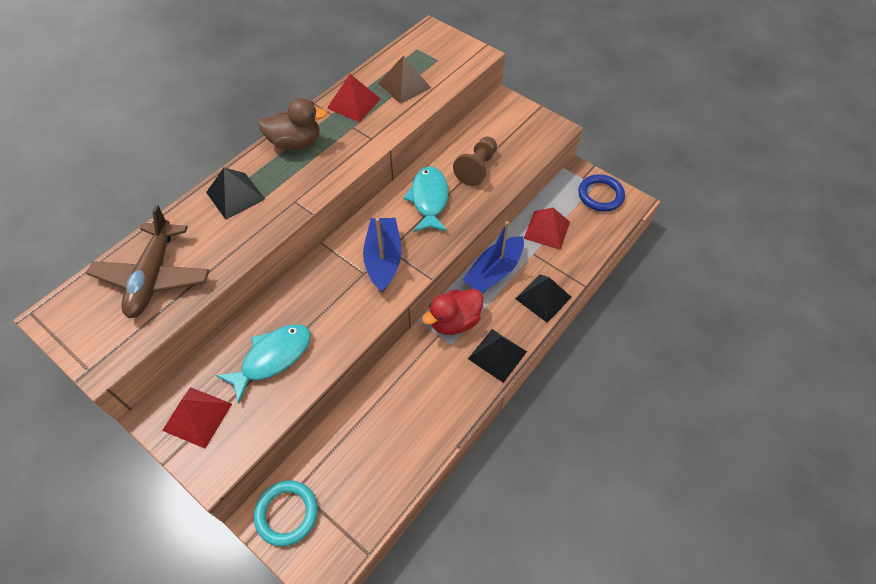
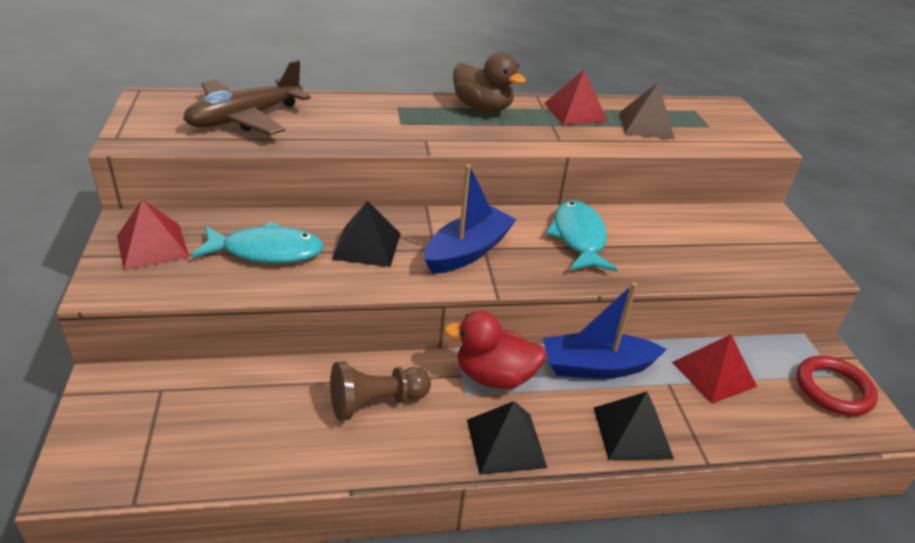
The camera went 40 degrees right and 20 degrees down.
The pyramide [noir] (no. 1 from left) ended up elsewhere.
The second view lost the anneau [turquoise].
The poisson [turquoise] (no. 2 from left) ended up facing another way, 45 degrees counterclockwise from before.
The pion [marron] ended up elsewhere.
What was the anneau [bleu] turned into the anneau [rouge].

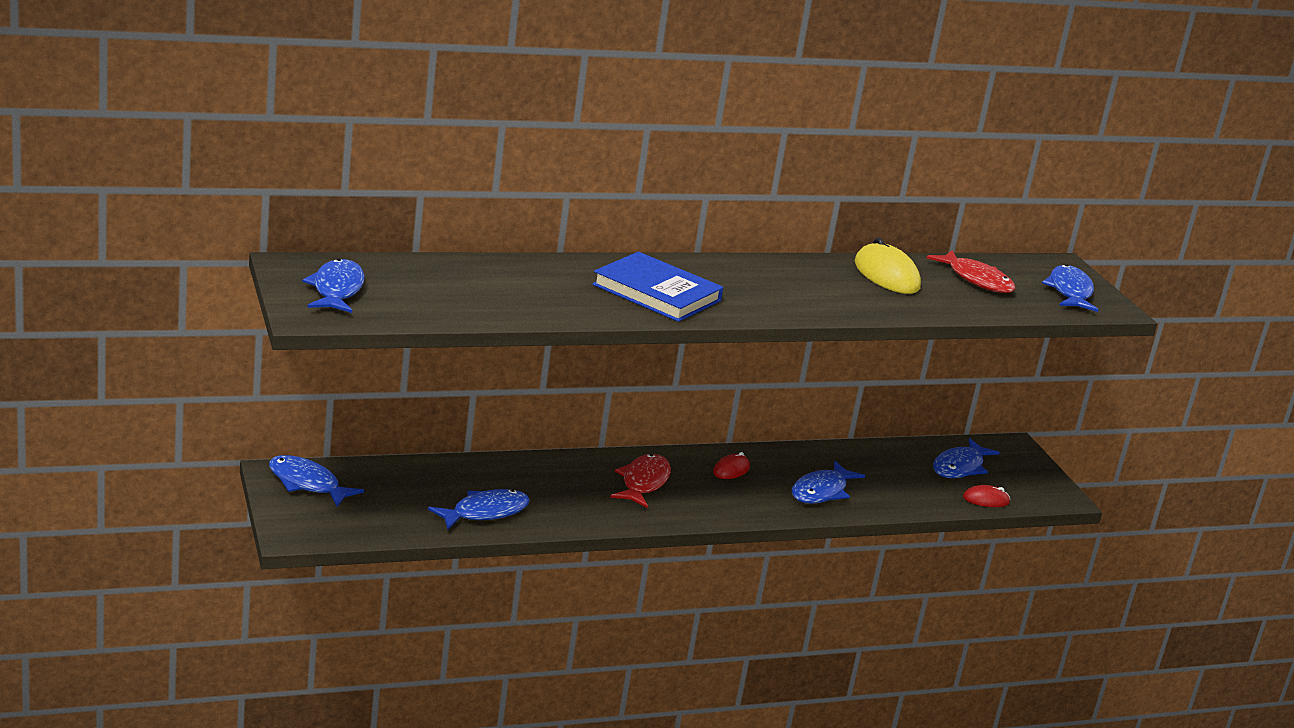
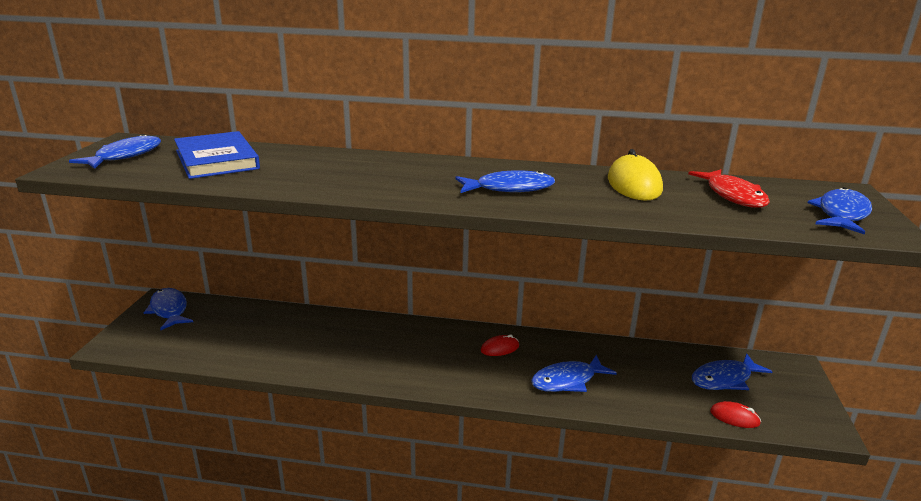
The camera went 30 degrees right and 0 degrees up.
The poisson [bleu] (no. 3 from left) ended up elsewhere.
The livre [bleu] ended up elsewhere.
The second view lost the poisson [rouge] (no. 1 from left).

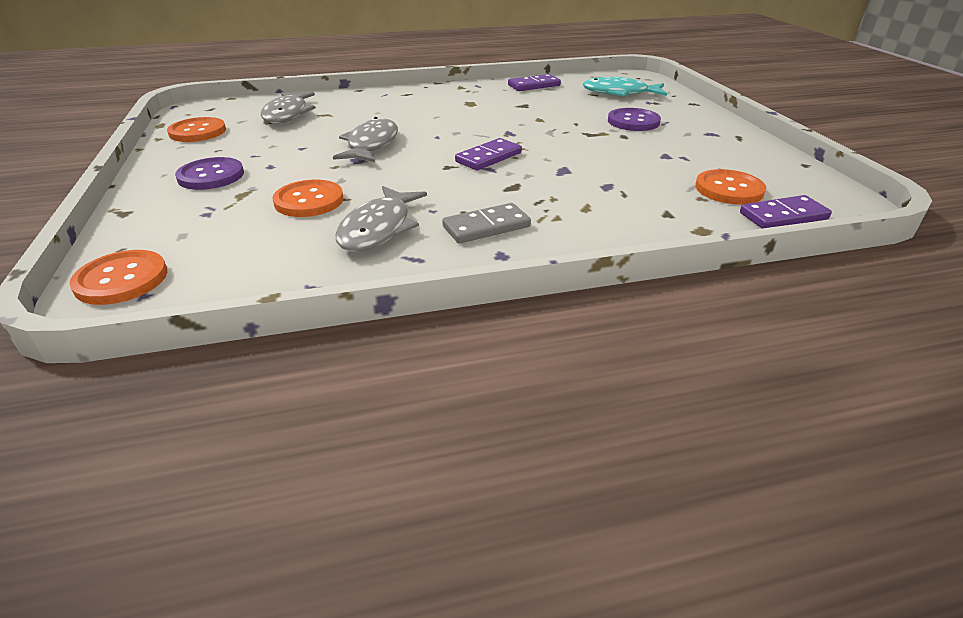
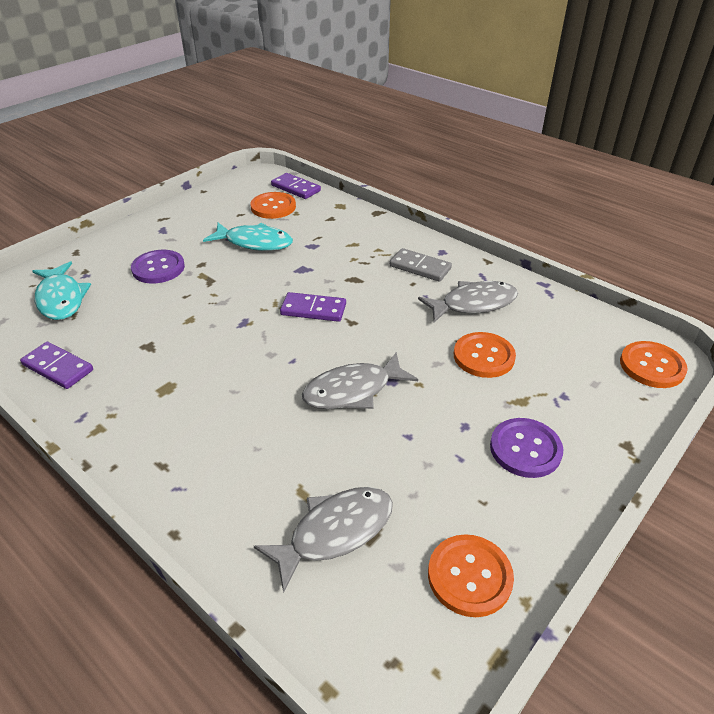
The camera went 125 degrees left and 5 degrees up.
The second view gained the poisson [turquoise] (no. 2 from left).

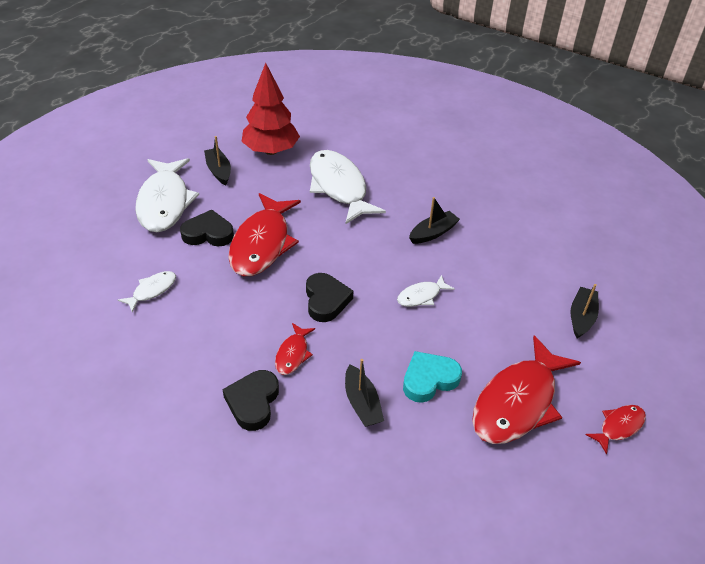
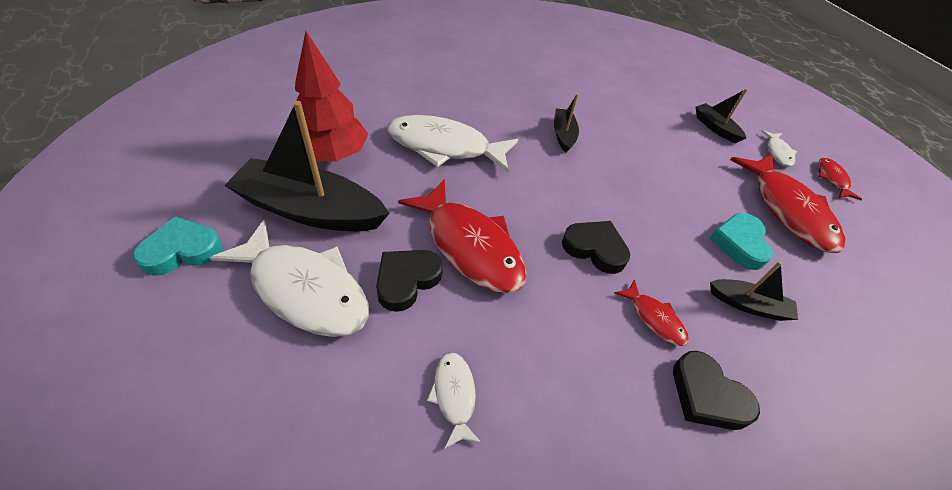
The camera went 55 degrees left and 5 degrees up.
The size of the bateau [noir] (no. 1 from left) changed by a factor of 2.04.
The poisson [blanc] (no. 4 from left) ended up elsewhere.
The second view gained the cœur [turquoise] (no. 1 from left).

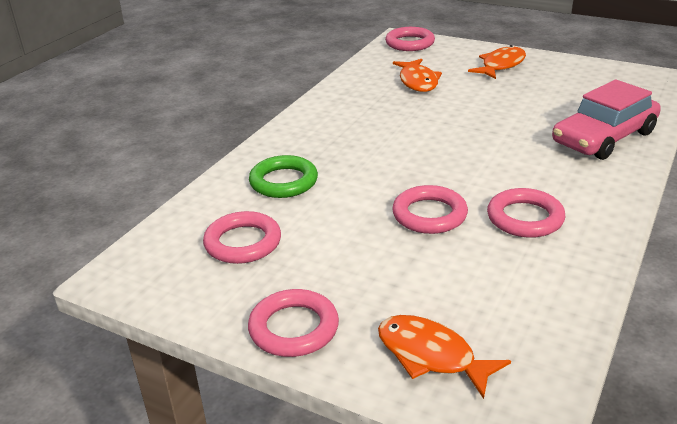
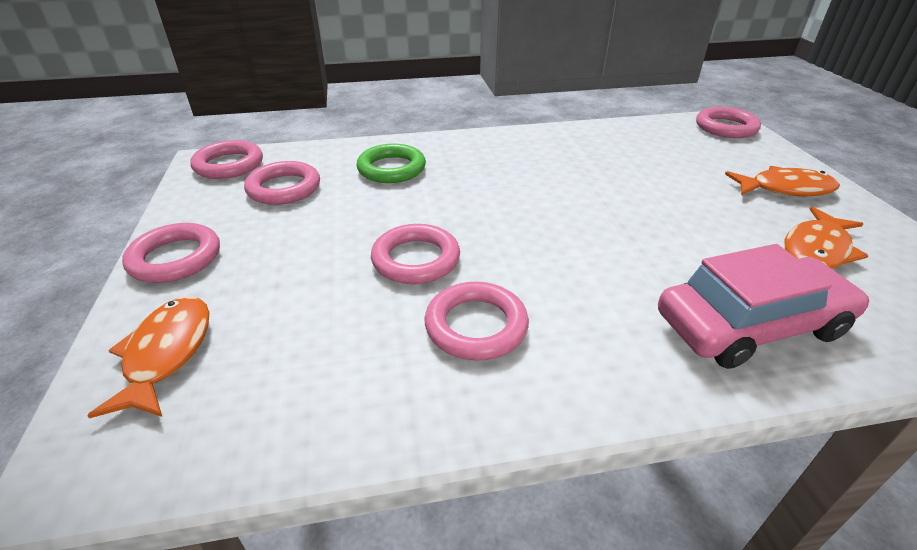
The camera went 50 degrees right and 5 degrees up.
The poisson [orange] (no. 1 from left in the first image) ended up elsewhere.
The voiture [rose] ended up facing another way, 150 degrees clockwise from before.
The second view gained the anneau [rose] (no. 2 from left).

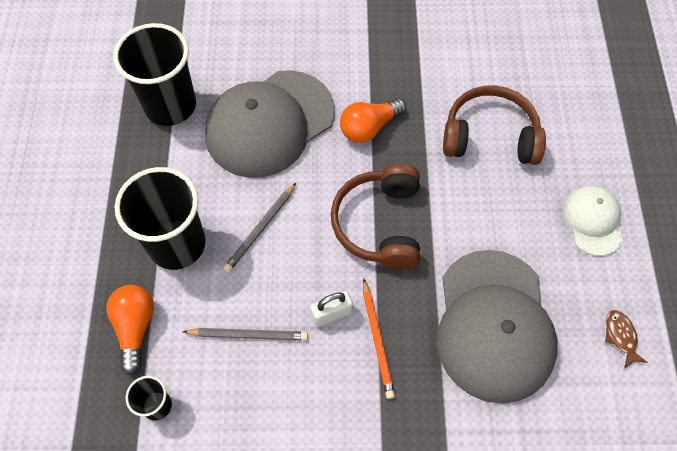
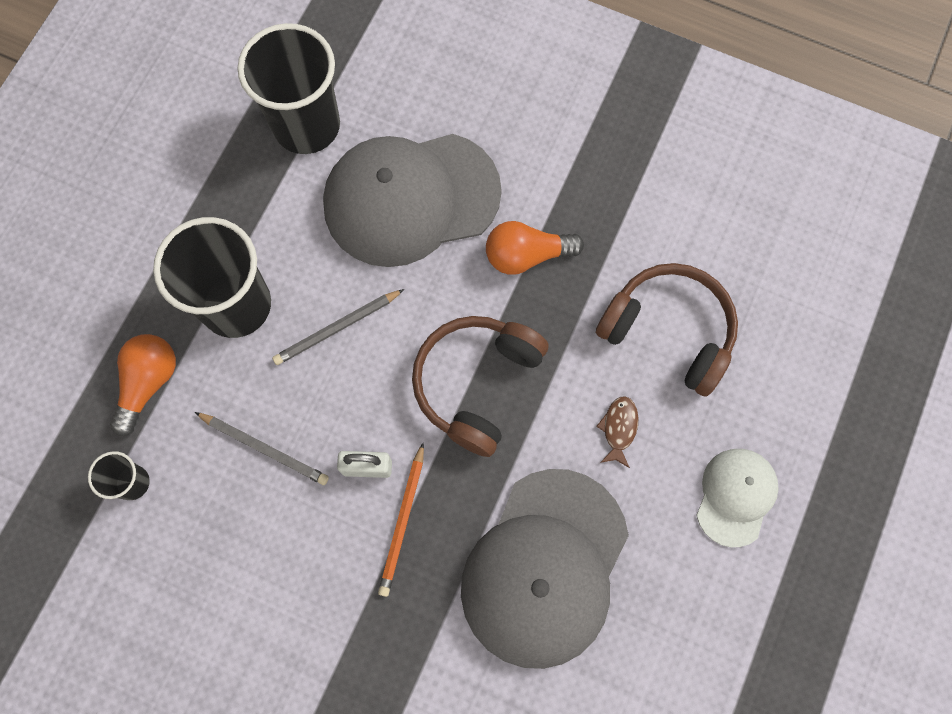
The camera went 25 degrees right and 10 degrees up.
The poisson [marron] ended up elsewhere.

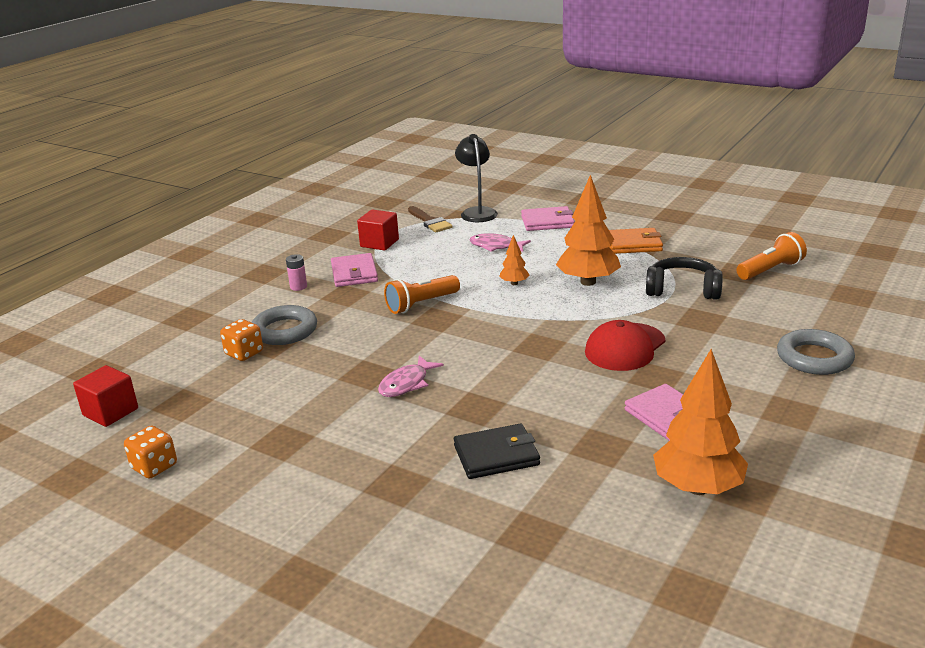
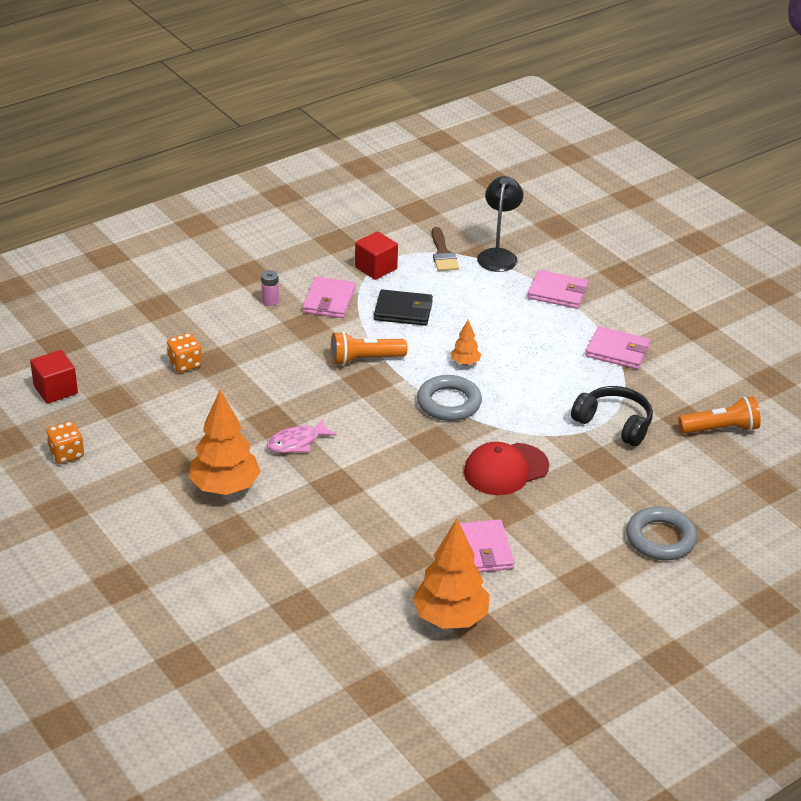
The camera went 20 degrees right and 10 degrees up.
The anneau [gris] (no. 1 from left) ended up elsewhere.
The portefeuille [noir] ended up elsewhere.
The second view lost the poisson [rose] (no. 2 from left).
The arbre [orange] (no. 2 from left in the first image) ended up elsewhere.
What was the portefeuille [orange] turned into the portefeuille [rose] (no. 4 from left).

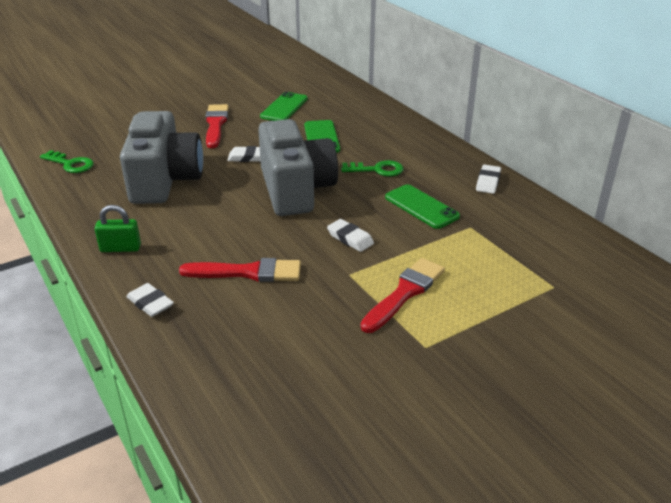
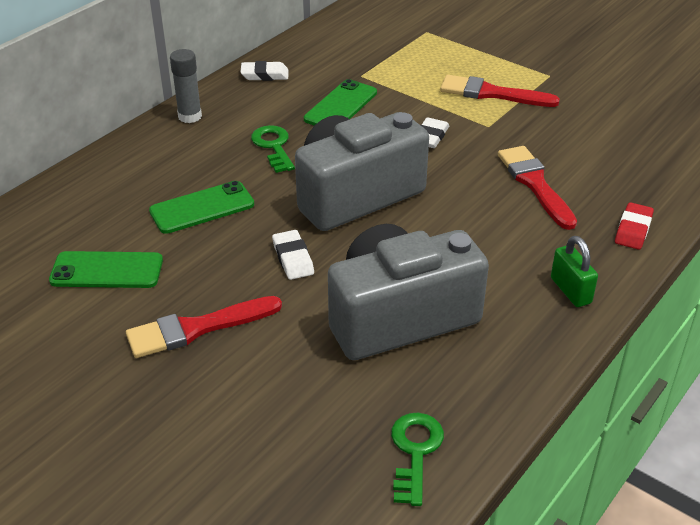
The camera went 110 degrees left and 5 degrees up.
What was the gomme [blanc] (no. 1 from left) turned into the gomme [rouge].
The second view gained the bâton de colle [gris].

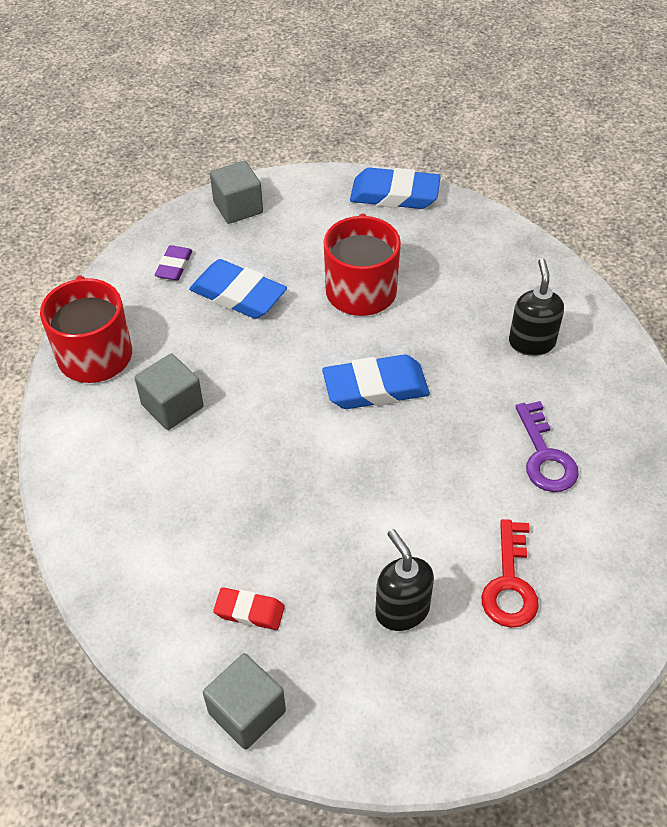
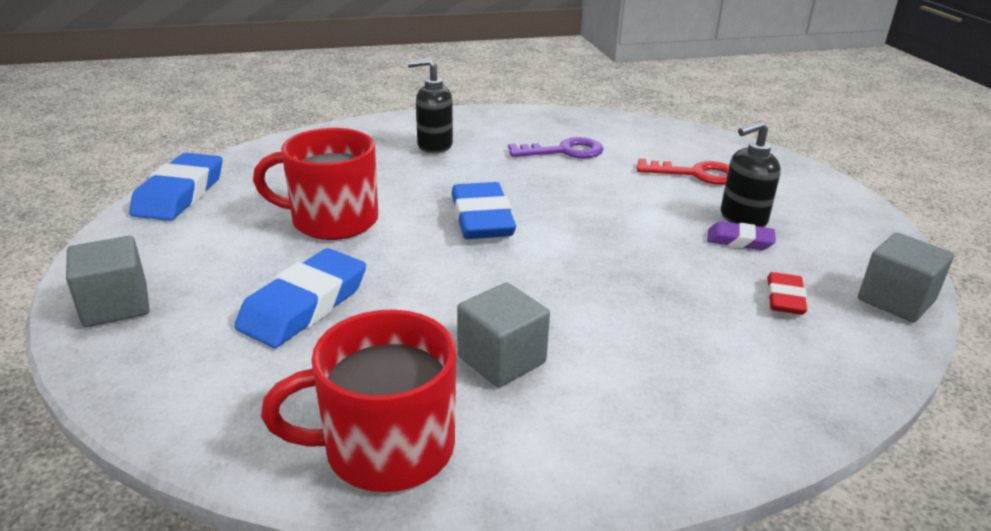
The camera went 90 degrees left and 20 degrees down.
The gomme [violet] ended up elsewhere.

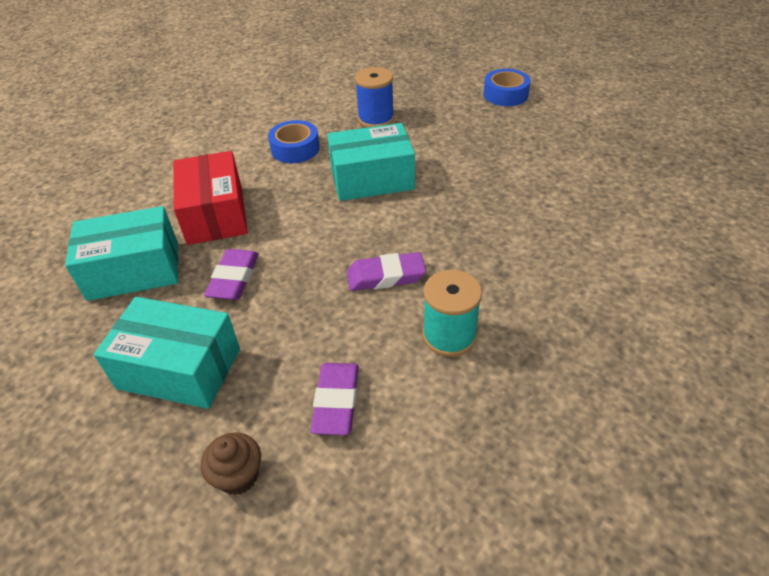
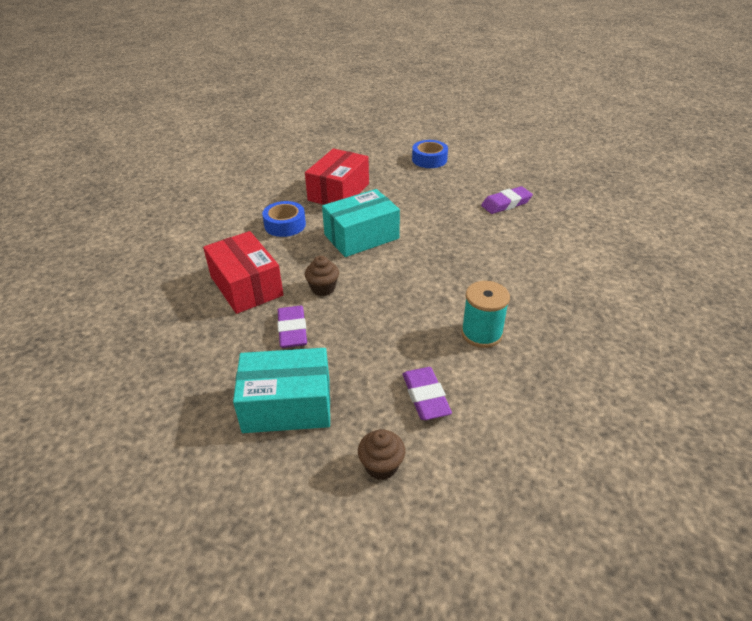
The camera went 20 degrees left and 5 degrees down.
The second view lost the boîte [turquoise] (no. 1 from left).
The gomme [violet] (no. 3 from left) ended up elsewhere.
Where the bobine [bleu] stood, the boîte [rouge] (no. 2 from left) came to stand.
The second view gained the muffin [marron] (no. 1 from left).

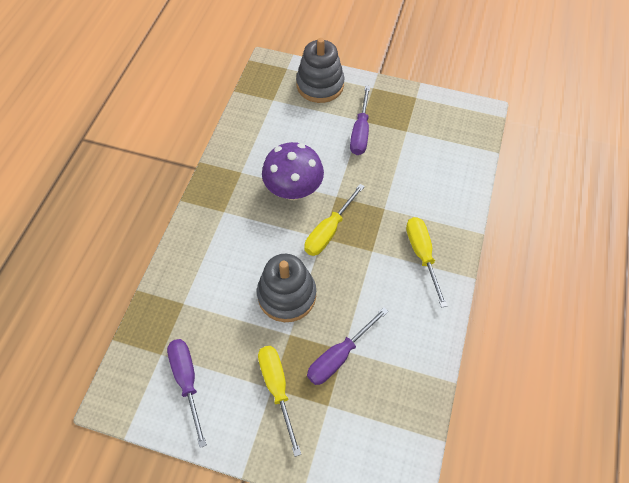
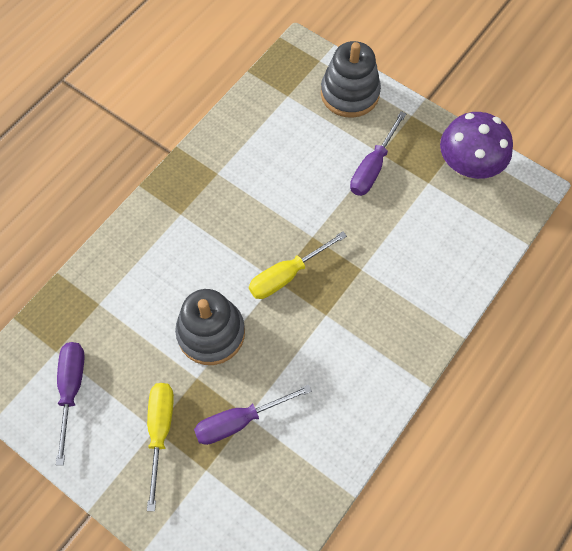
The camera went 20 degrees right and 5 degrees up.
The champignon [violet] ended up elsewhere.
The second view lost the tournevis [jaune] (no. 3 from left).

